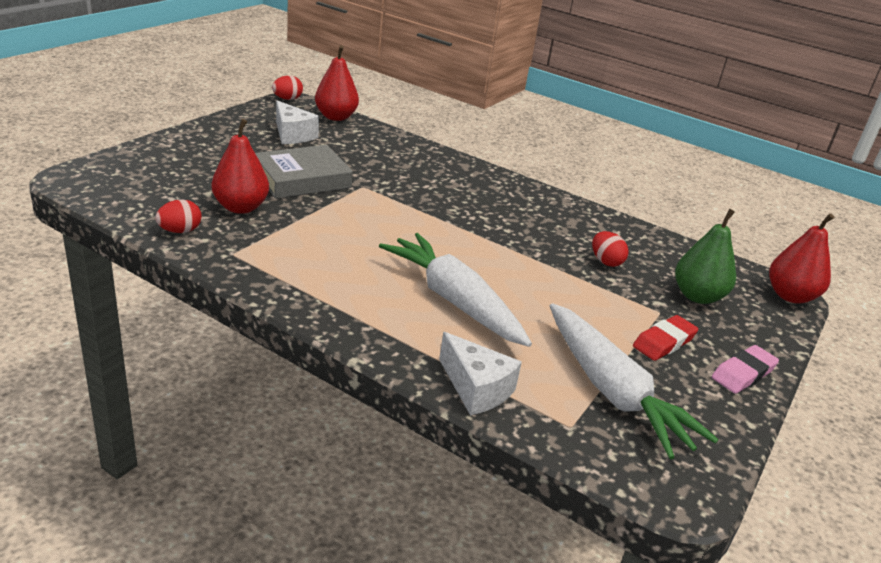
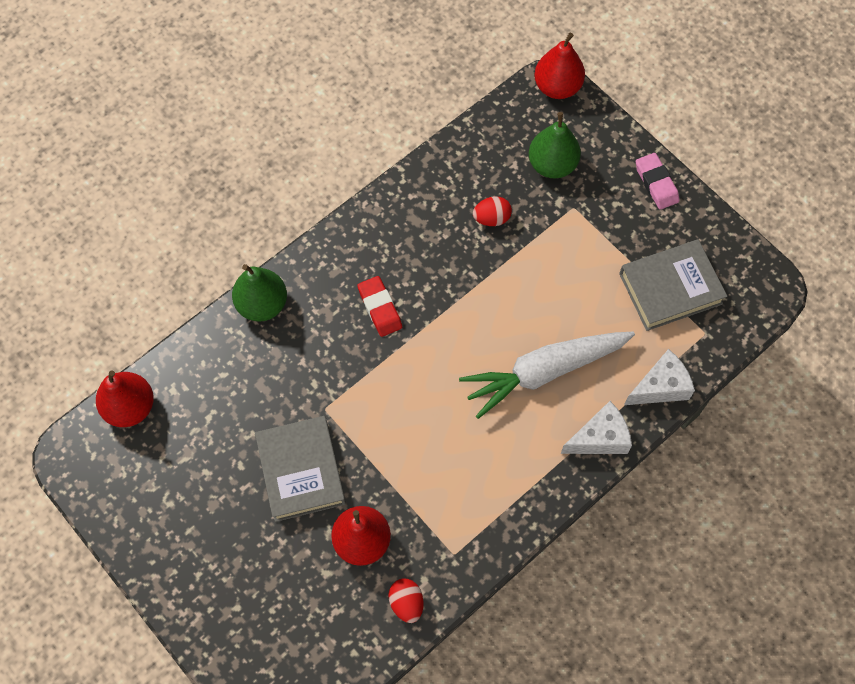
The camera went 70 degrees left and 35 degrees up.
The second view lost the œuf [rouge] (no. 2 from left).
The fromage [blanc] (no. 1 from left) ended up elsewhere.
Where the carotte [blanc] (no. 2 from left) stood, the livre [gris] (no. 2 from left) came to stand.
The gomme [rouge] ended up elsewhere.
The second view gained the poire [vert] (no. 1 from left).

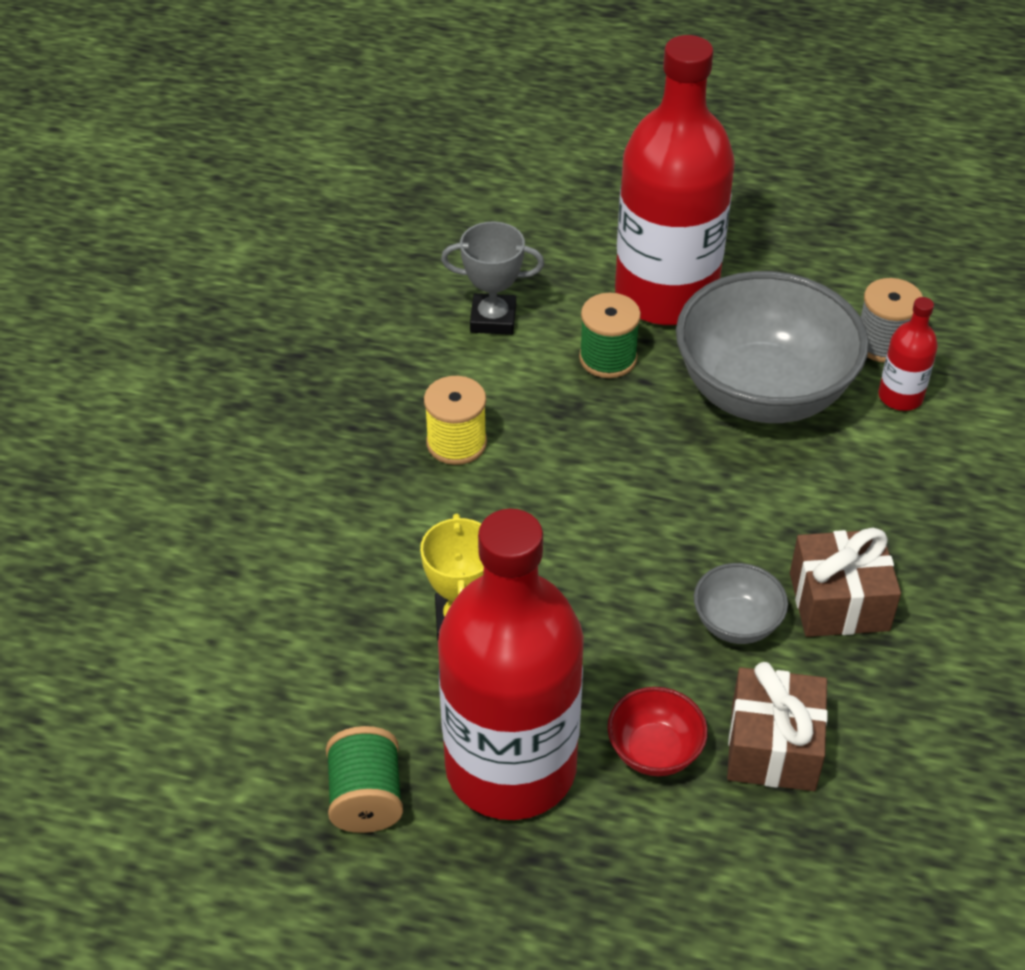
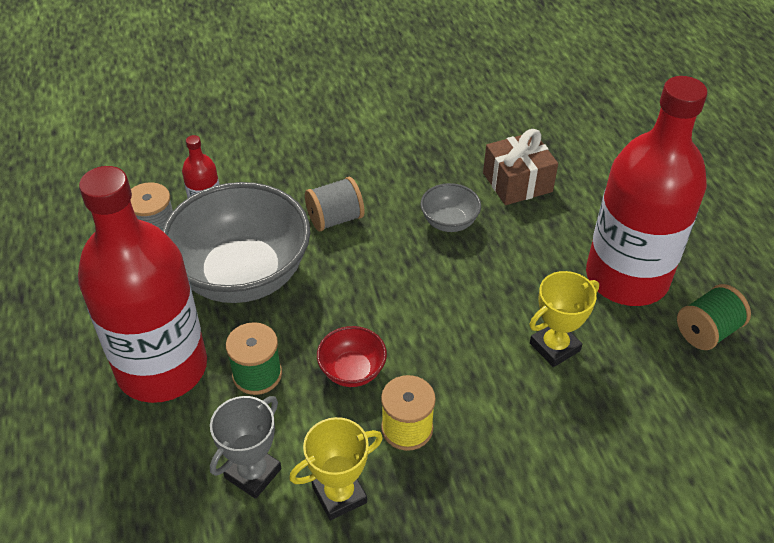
The camera went 120 degrees left and 0 degrees up.
The trophée [gris] ended up facing another way, 60 degrees clockwise from before.
The bol [rouge] ended up elsewhere.
The second view lost the cadeau [marron] (no. 2 from left).
The second view gained the trophée [jaune] (no. 1 from left).
The second view gained the bobine [gris] (no. 2 from left).

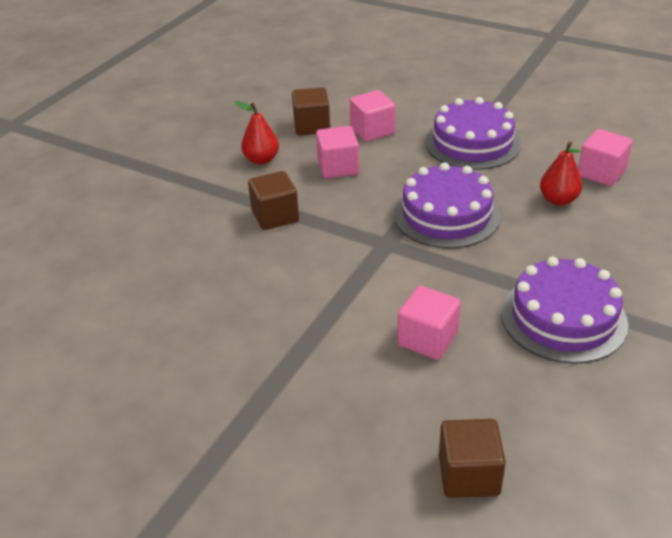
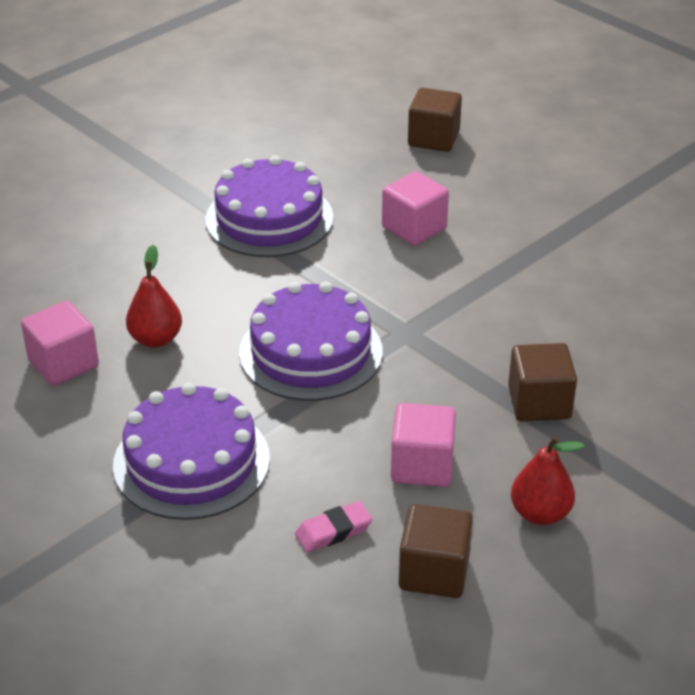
The camera went 165 degrees left and 0 degrees up.
Where the cube [rose] (no. 2 from left) stood, the gomme [rose] came to stand.

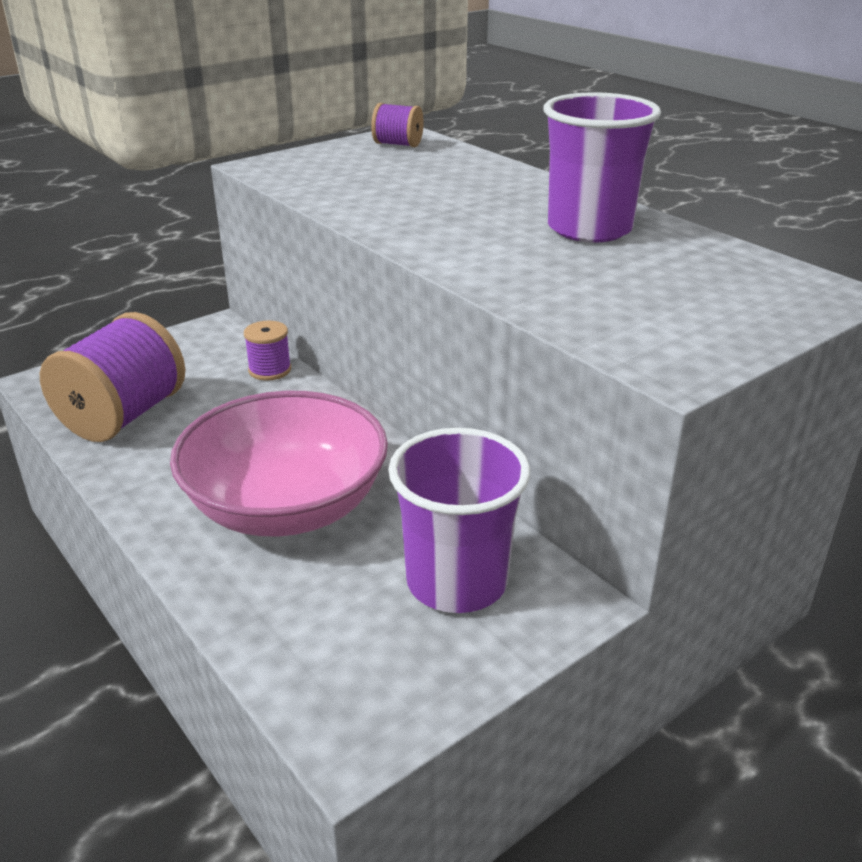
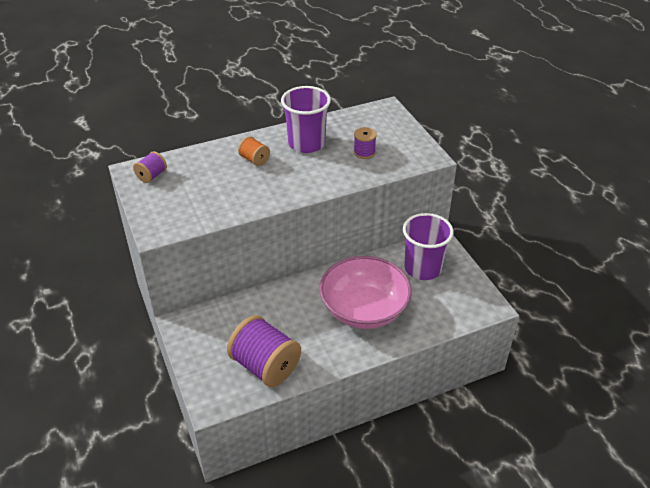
The camera went 75 degrees left and 10 degrees up.
The bobine [violet] (no. 2 from left in the first image) ended up elsewhere.
The second view gained the bobine [orange].

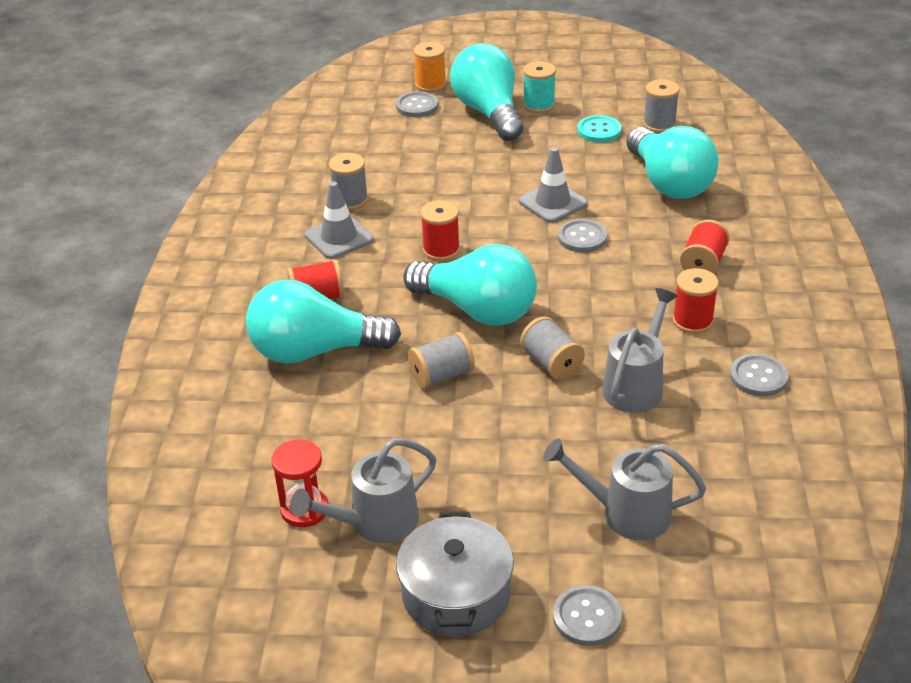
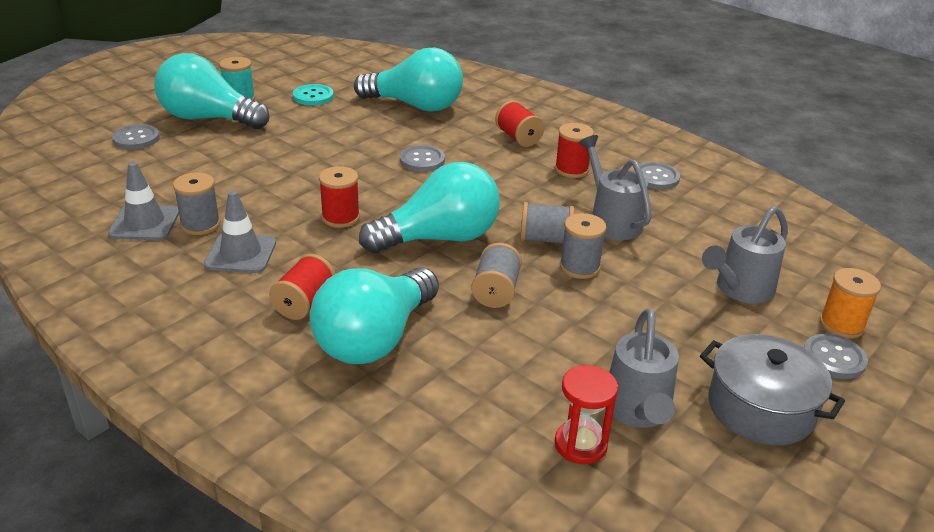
The camera went 55 degrees left and 5 degrees down.
The bobine [orange] ended up elsewhere.
The cône de chantier [gris] (no. 2 from left in the first image) ended up elsewhere.
The bobine [gris] (no. 4 from left) ended up elsewhere.

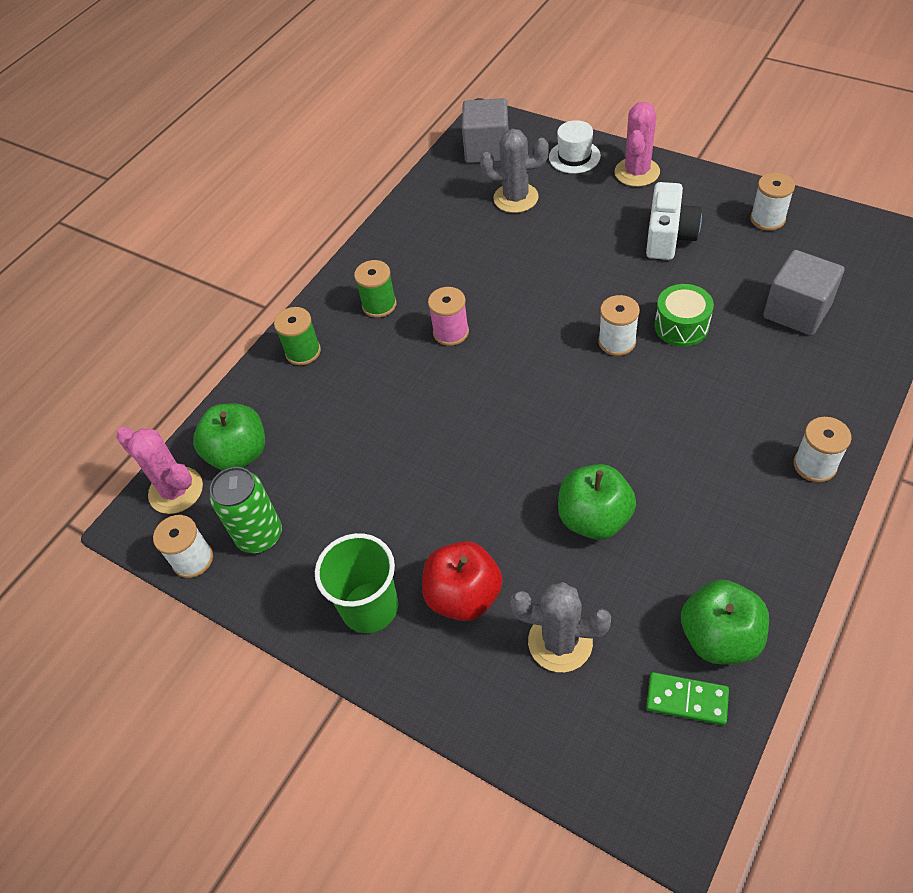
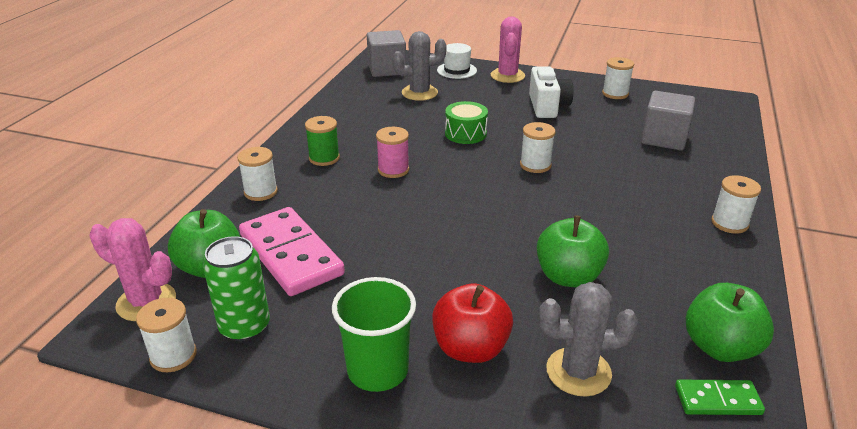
The camera went 20 degrees left and 20 degrees down.
What was the bobine [vert] (no. 1 from left) turned into the bobine [blanc] (no. 2 from left).
The tambour [vert] ended up elsewhere.
The second view gained the domino [rose].

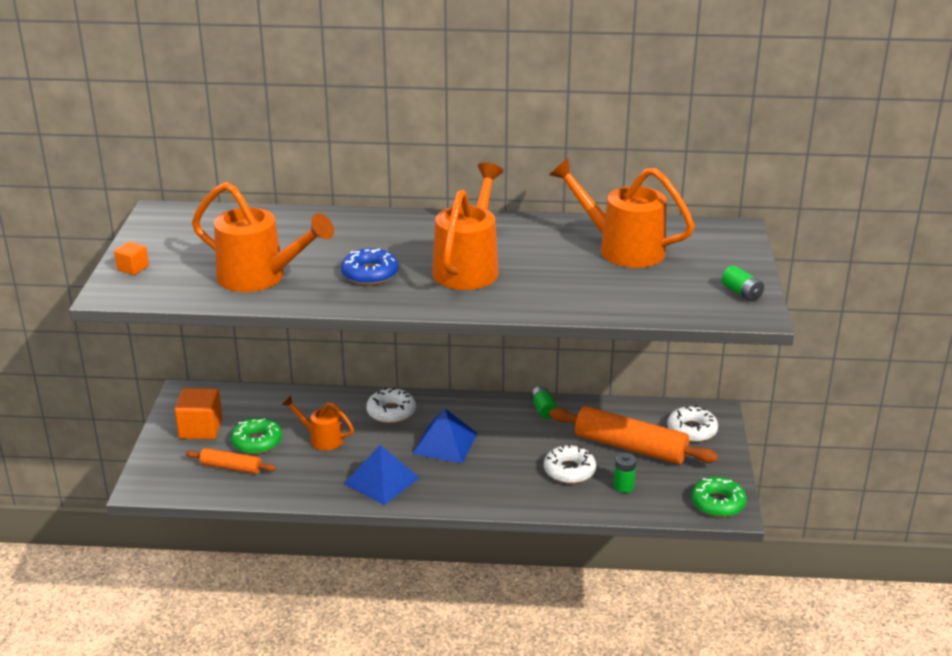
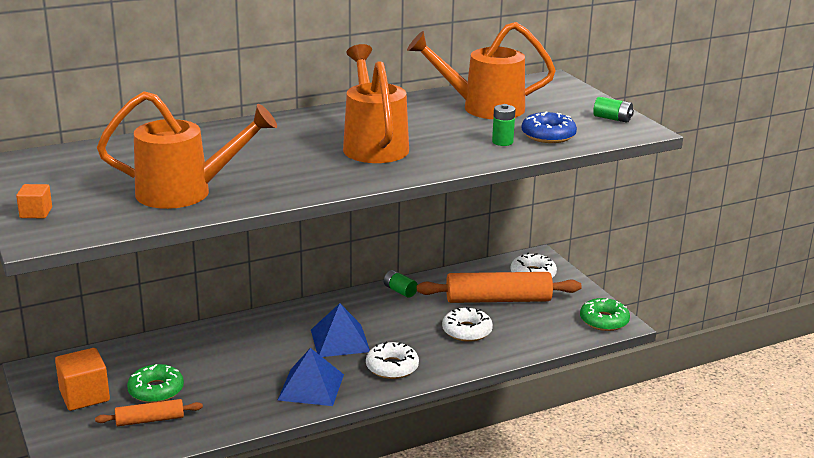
The camera went 30 degrees left and 5 degrees down.
The second view lost the arrosoir [orange] (no. 2 from left).
The beignet [bleu] ended up elsewhere.
The beignet [blanc] (no. 1 from left) ended up elsewhere.
The pile [vert] (no. 2 from left) ended up elsewhere.

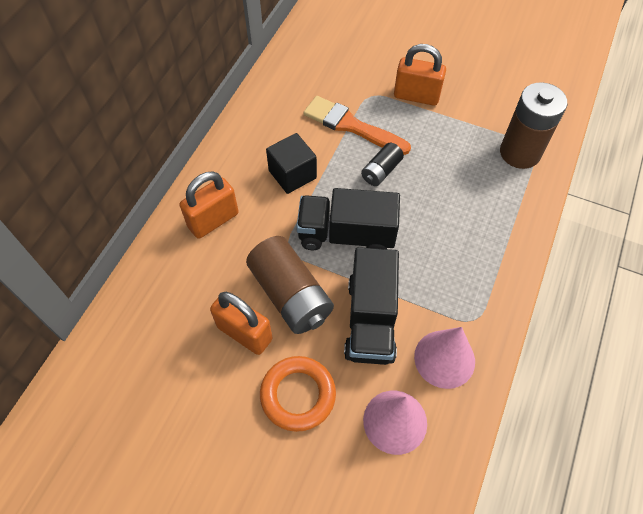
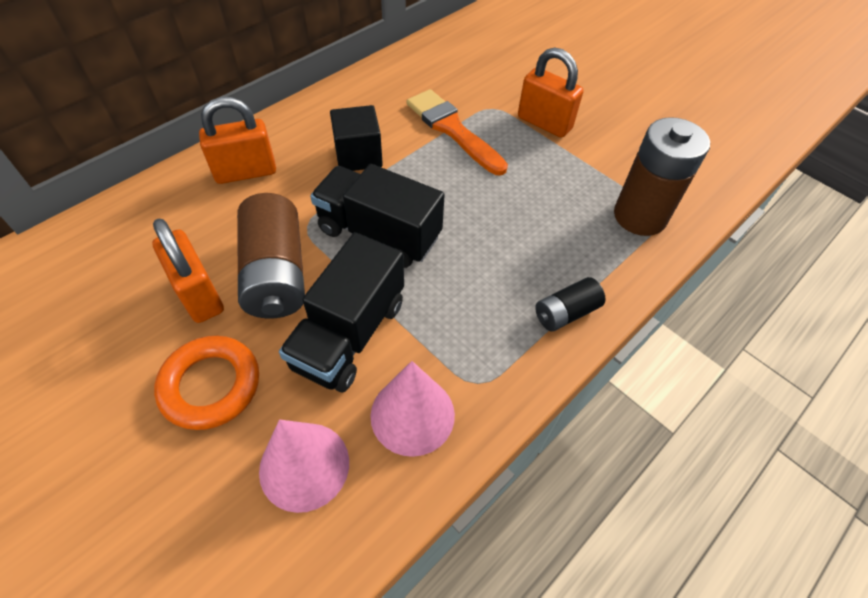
The camera went 20 degrees right and 5 degrees down.
The pile [noir] ended up elsewhere.

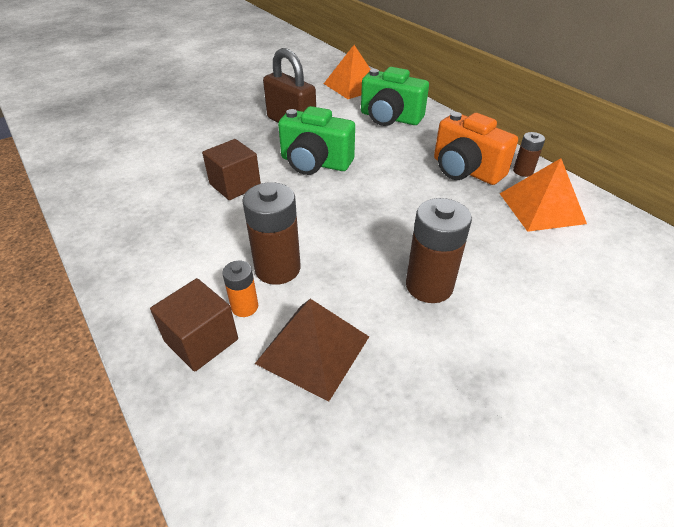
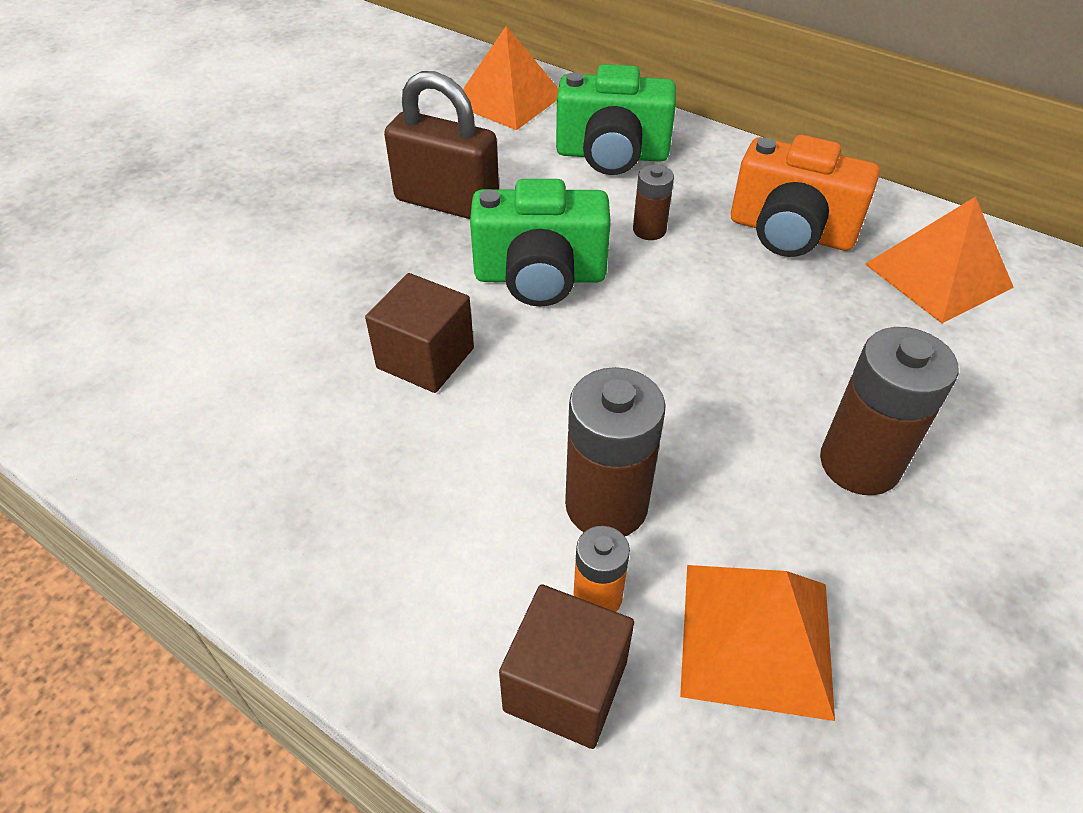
The camera went 20 degrees left and 5 degrees up.
What was the pyramide [marron] turned into the pyramide [orange] (no. 2 from left).
The pile [marron] (no. 3 from left in the first image) ended up elsewhere.

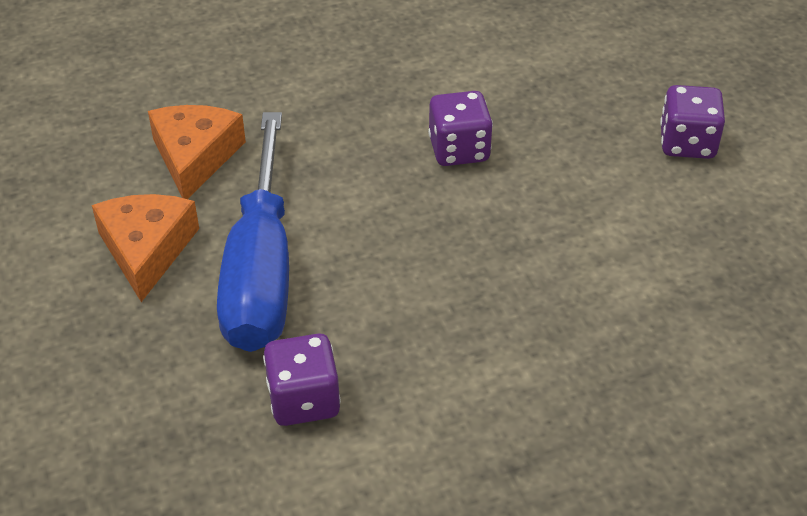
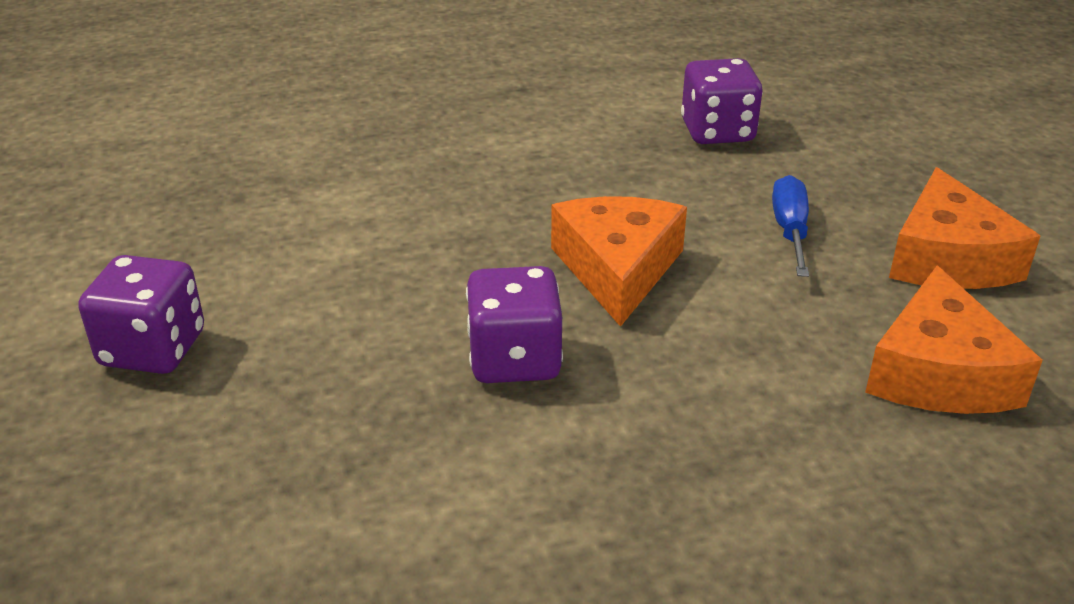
The camera went 175 degrees left and 10 degrees down.
The size of the tournevis [bleu] changed by a factor of 0.41.
The second view gained the fromage [orange] (no. 1 from left).

